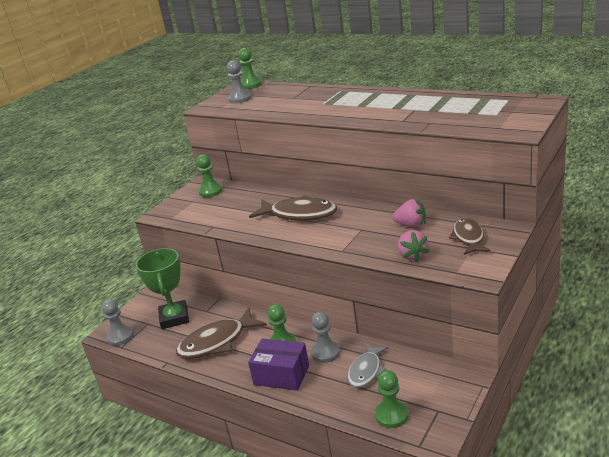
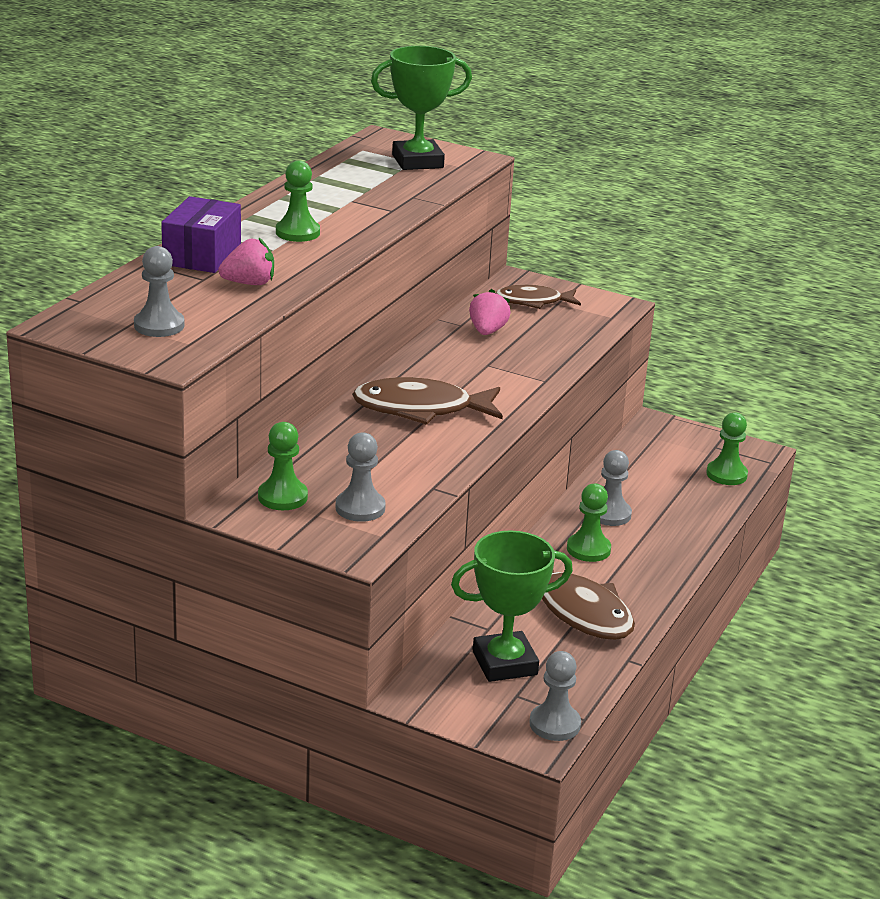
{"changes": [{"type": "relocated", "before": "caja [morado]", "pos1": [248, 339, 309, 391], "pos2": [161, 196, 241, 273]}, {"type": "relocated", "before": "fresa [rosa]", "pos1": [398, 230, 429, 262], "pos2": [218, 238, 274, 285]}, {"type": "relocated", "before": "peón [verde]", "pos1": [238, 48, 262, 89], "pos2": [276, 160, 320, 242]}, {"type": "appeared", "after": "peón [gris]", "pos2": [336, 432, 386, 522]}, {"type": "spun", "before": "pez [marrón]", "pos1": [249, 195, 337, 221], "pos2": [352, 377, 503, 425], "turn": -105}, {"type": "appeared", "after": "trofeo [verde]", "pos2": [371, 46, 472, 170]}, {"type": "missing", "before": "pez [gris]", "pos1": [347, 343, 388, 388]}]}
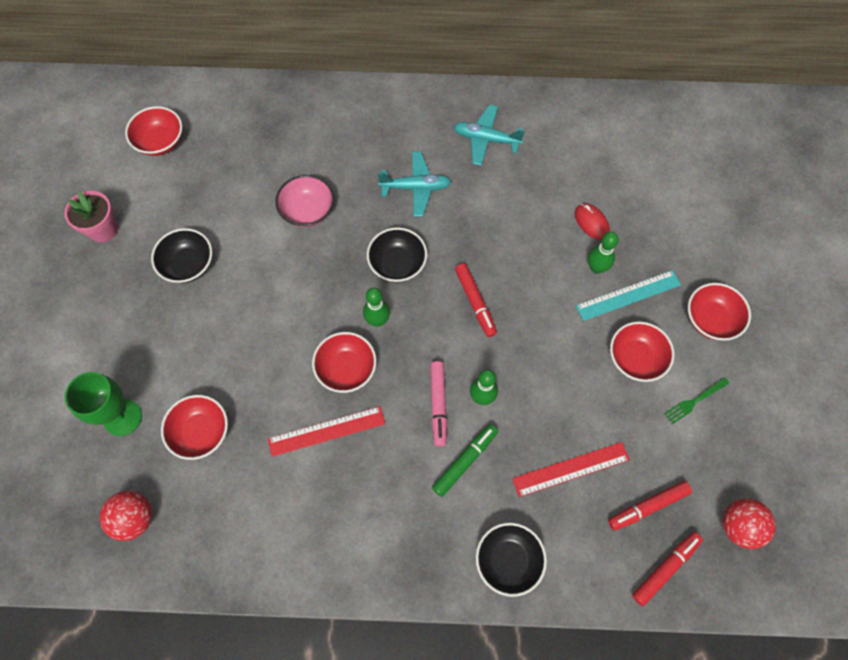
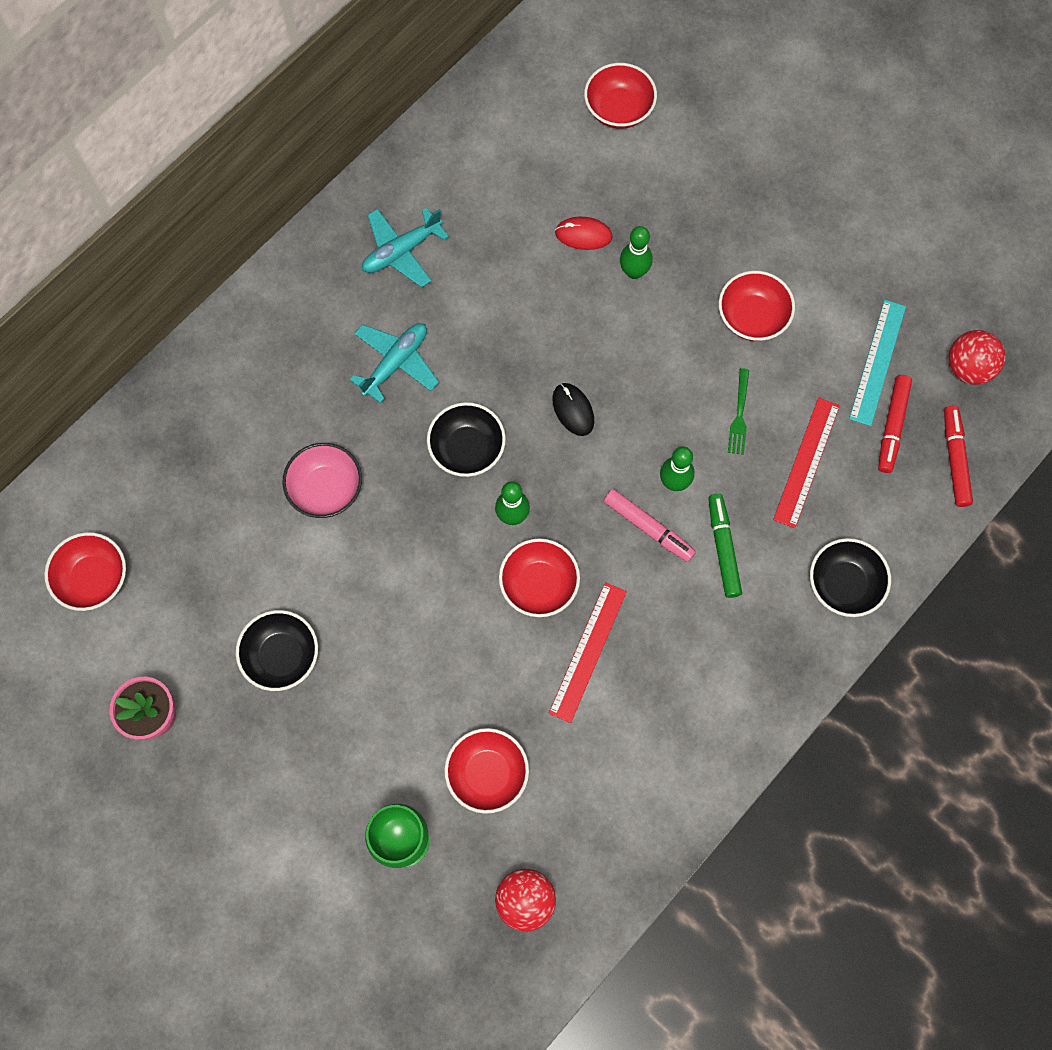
{"changes": [{"type": "exchanged", "before": "rotulador [rojo]", "after": "ratón [negro]", "pos1": [455, 263, 497, 337], "pos2": [552, 383, 594, 436]}, {"type": "relocated", "before": "cuenco [rojo]", "pos1": [688, 283, 751, 341], "pos2": [584, 63, 657, 129]}, {"type": "relocated", "before": "tenedor [verde]", "pos1": [664, 377, 729, 424], "pos2": [728, 368, 749, 455]}, {"type": "relocated", "before": "regla [turquesa]", "pos1": [576, 270, 681, 321], "pos2": [849, 300, 906, 426]}]}
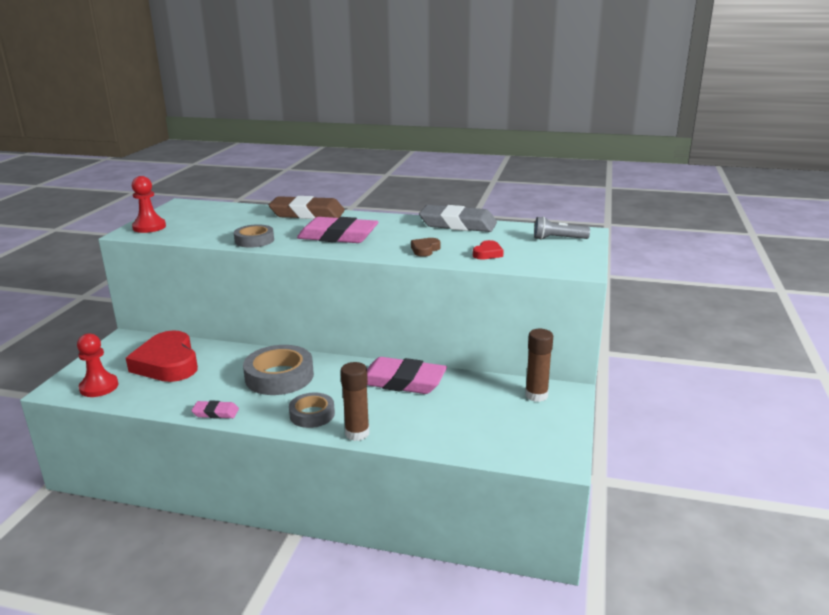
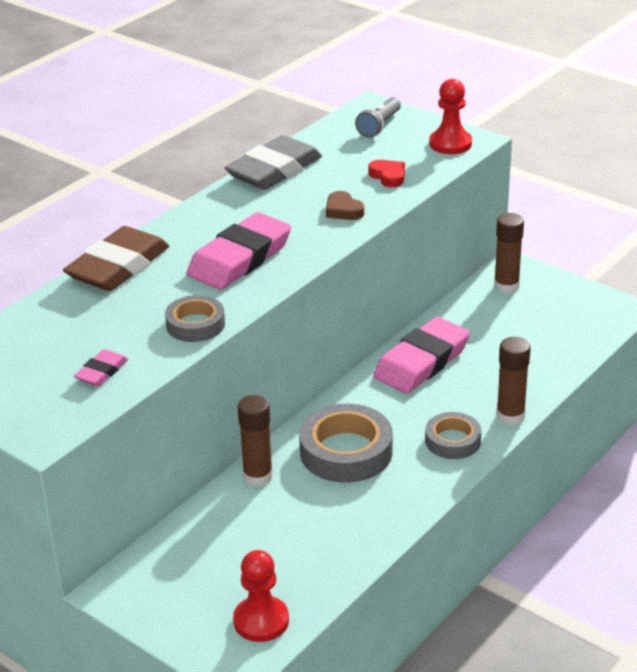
{"changes": [{"type": "relocated", "before": "goma de borrar [rosa]", "pos1": [191, 400, 239, 419], "pos2": [74, 349, 128, 386]}, {"type": "appeared", "after": "barra de pegamento [marrón]", "pos2": [238, 395, 273, 487]}, {"type": "relocated", "before": "peón [rojo]", "pos1": [132, 176, 166, 233], "pos2": [429, 79, 472, 154]}, {"type": "missing", "before": "corazón [rojo]", "pos1": [126, 330, 198, 382]}]}
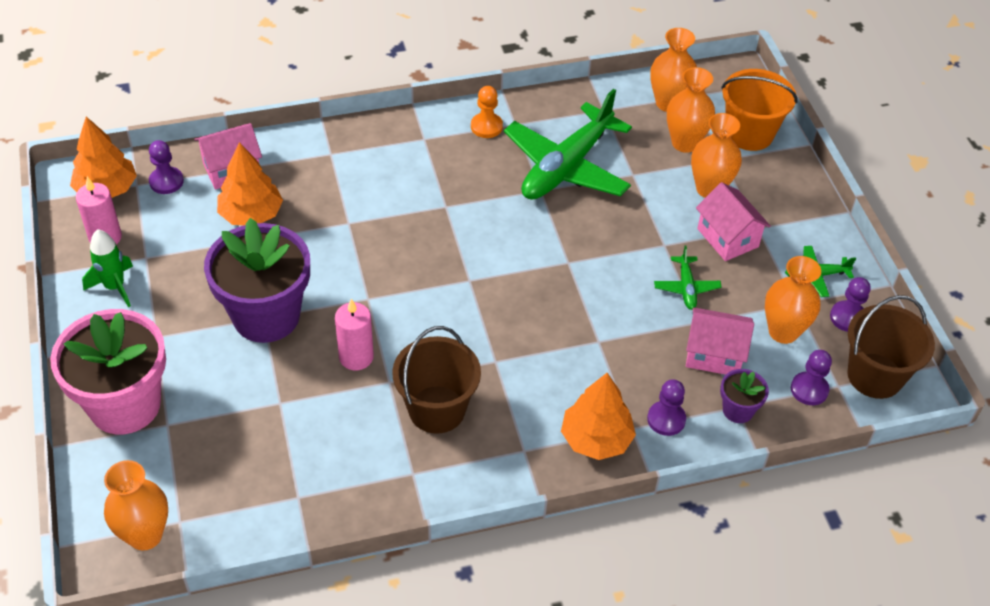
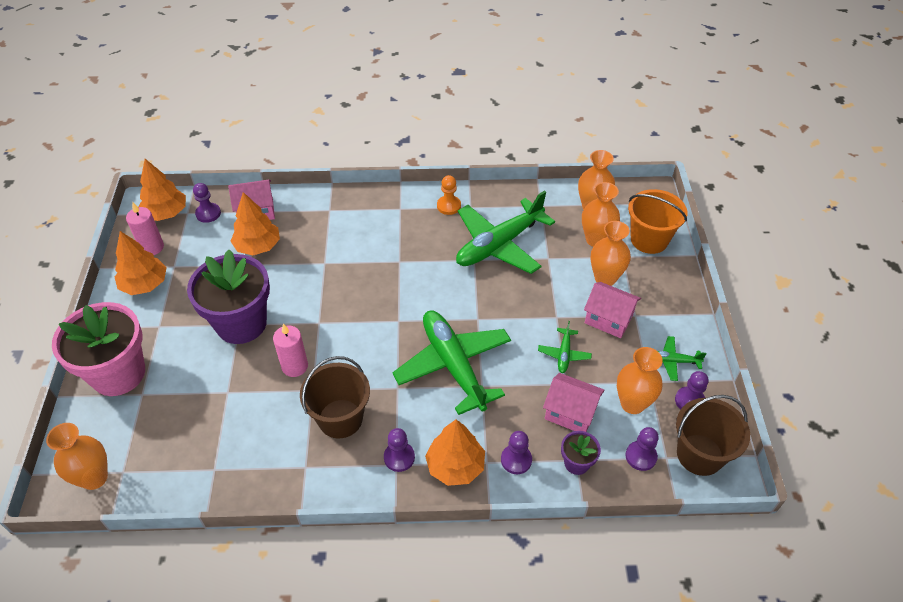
{"changes": [{"type": "exchanged", "before": "cohete [verde]", "after": "árbol [naranja]", "pos1": [82, 229, 133, 307], "pos2": [115, 231, 167, 295]}, {"type": "appeared", "after": "peón [morado]", "pos2": [384, 428, 415, 472]}, {"type": "appeared", "after": "avión [verde]", "pos2": [392, 310, 511, 415]}, {"type": "spun", "before": "casa [rosa]", "pos1": [696, 182, 771, 261], "pos2": [584, 282, 641, 338], "turn": -45}]}
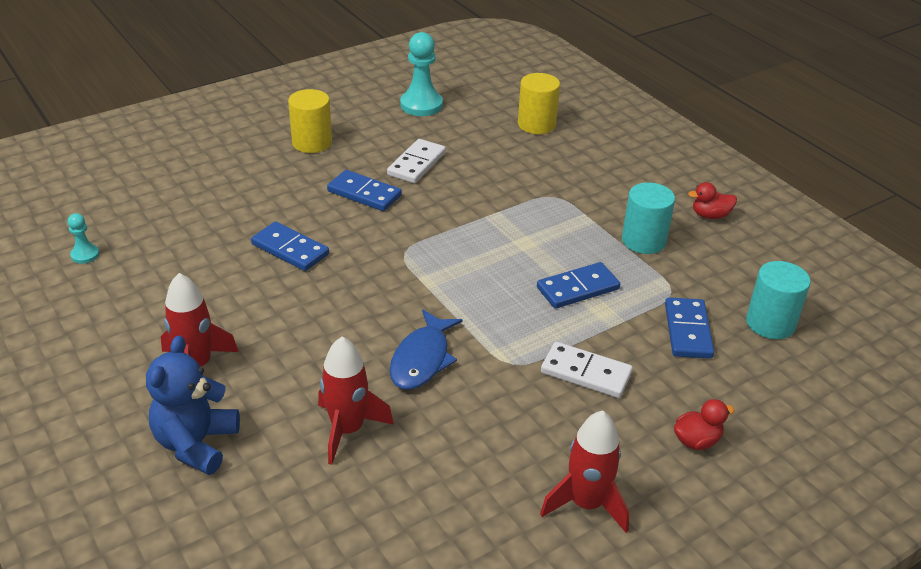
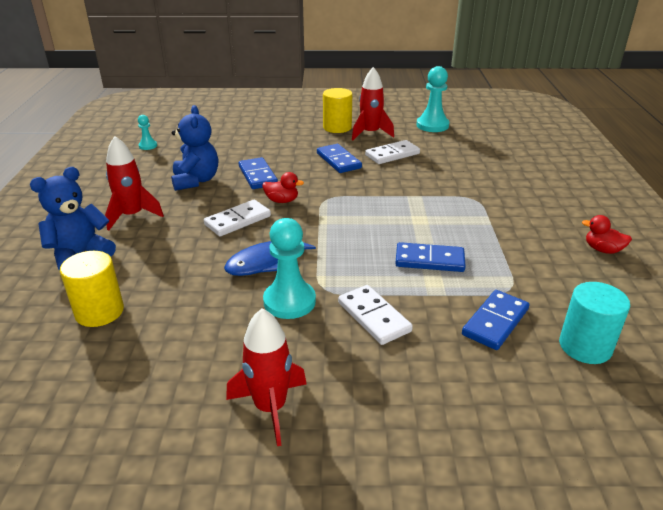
{"changes": [{"type": "relocated", "before": "cilindro [amarillo]", "pos1": [518, 73, 560, 134], "pos2": [60, 251, 124, 327]}, {"type": "appeared", "after": "osito [azul]", "pos2": [171, 105, 218, 191]}, {"type": "appeared", "after": "ficha de dominó [blanco]", "pos2": [204, 200, 271, 236]}, {"type": "relocated", "before": "pato [rojo]", "pos1": [674, 399, 735, 450], "pos2": [263, 172, 304, 203]}, {"type": "appeared", "after": "peón [turquesa]", "pos2": [263, 218, 316, 319]}, {"type": "relocated", "before": "cohete [rojo]", "pos1": [318, 337, 394, 465], "pos2": [352, 67, 394, 140]}, {"type": "missing", "before": "cilindro [turquesa]", "pos1": [622, 182, 675, 254]}]}
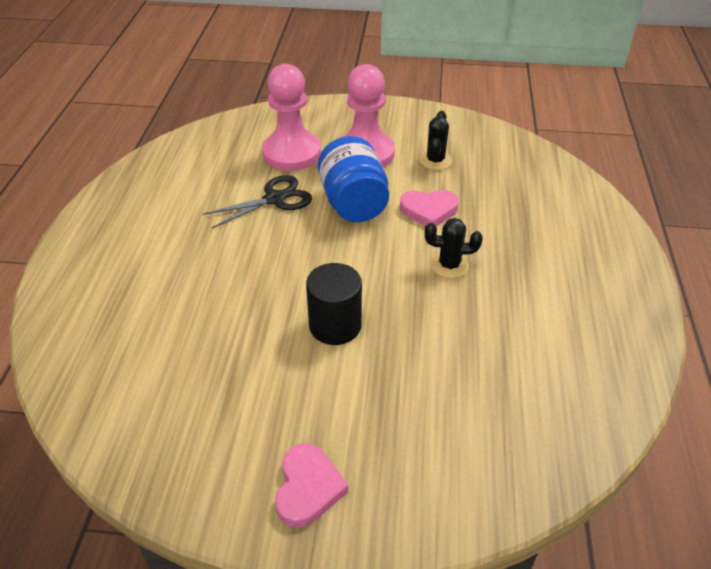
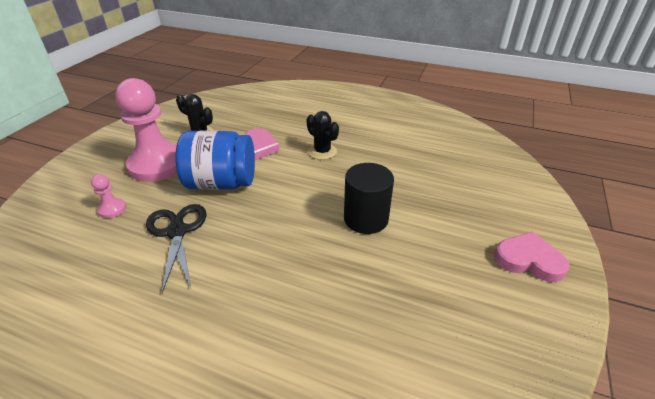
{"changes": [{"type": "size", "before": "peón [rosa]", "pos1": [262, 64, 321, 171], "pos2": [91, 174, 126, 218], "scale": 0.41}, {"type": "spun", "before": "cactus [negro]", "pos1": [425, 218, 483, 278], "pos2": [307, 111, 339, 160], "turn": -60}]}
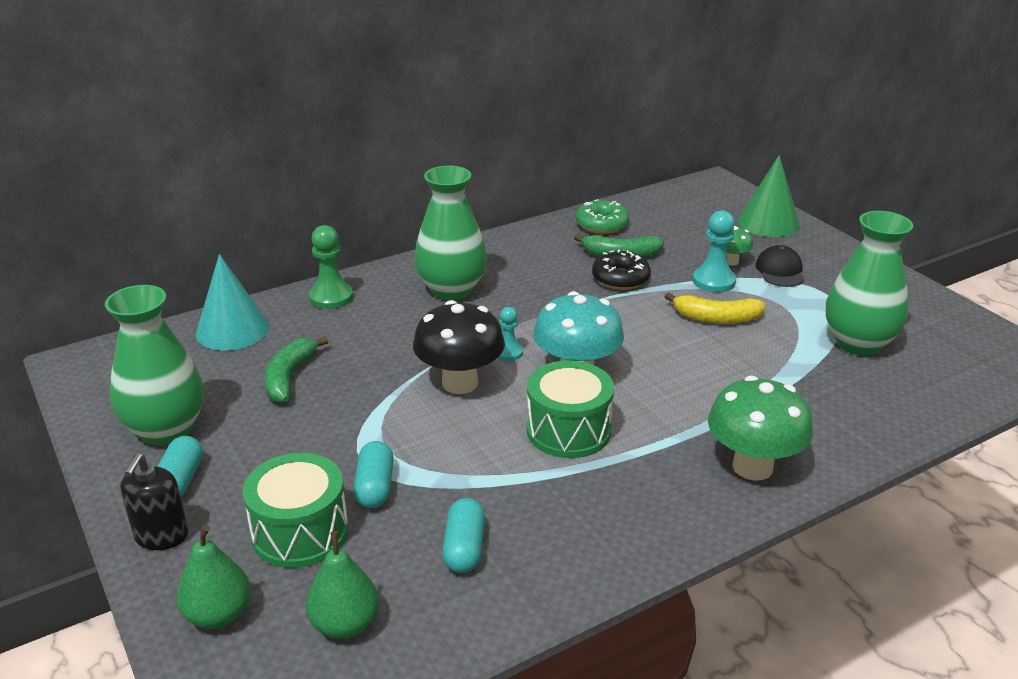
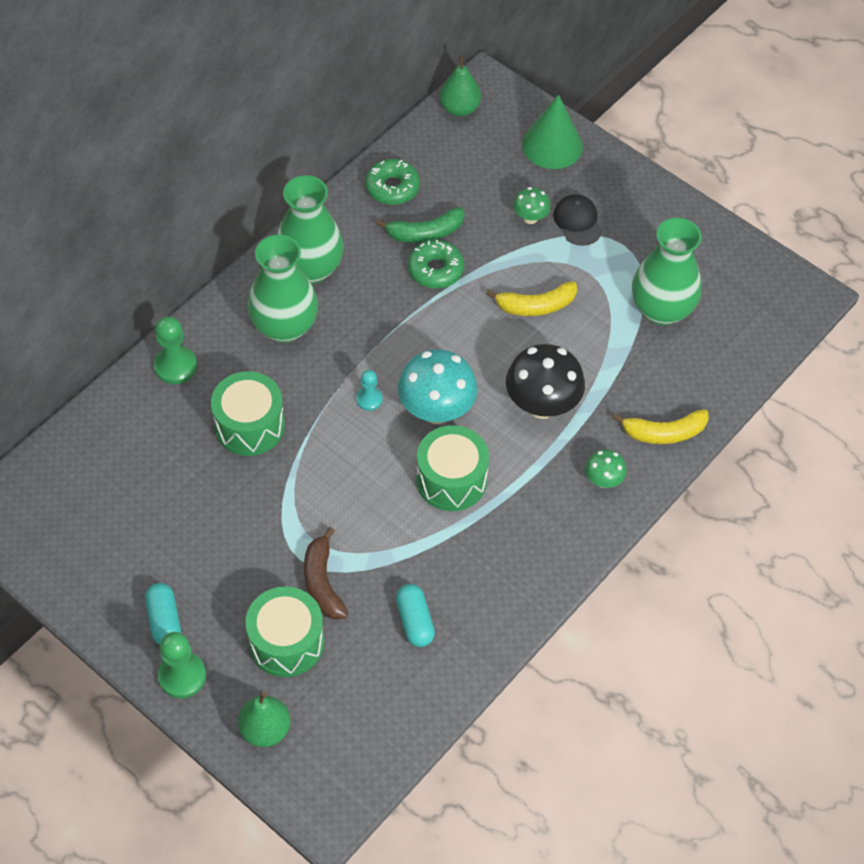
{"changes": [{"type": "exchanged", "before": "dispensador de jabón [negro]", "after": "peón [verde]", "pos1": [120, 453, 188, 550], "pos2": [158, 632, 206, 698]}, {"type": "appeared", "after": "tambor [verde]", "pos2": [211, 371, 285, 456]}, {"type": "relocated", "before": "florero [verde]", "pos1": [105, 285, 204, 446], "pos2": [277, 175, 344, 284]}, {"type": "exchanged", "before": "cápsula [turquesa]", "after": "plátano [marrón]", "pos1": [354, 441, 394, 508], "pos2": [304, 527, 348, 620]}, {"type": "colour", "before": "rosquilla [negro]", "after": "rosquilla [verde]", "pos1": [592, 250, 651, 290], "pos2": [408, 240, 464, 289]}, {"type": "relocated", "before": "pera [verde]", "pos1": [306, 531, 379, 639], "pos2": [440, 56, 481, 116]}, {"type": "relocated", "before": "seta [negro]", "pos1": [413, 300, 505, 394], "pos2": [506, 344, 585, 419]}, {"type": "size", "before": "seta [verde]", "pos1": [708, 376, 813, 481], "pos2": [585, 449, 627, 488], "scale": 0.51}, {"type": "appeared", "after": "plátano [amarillo]", "pos2": [613, 409, 709, 444]}, {"type": "missing", "before": "cono [turquesa]", "pos1": [196, 254, 270, 351]}, {"type": "missing", "before": "plátano [verde]", "pos1": [264, 336, 328, 403]}, {"type": "missing", "before": "peón [turquesa]", "pos1": [693, 210, 736, 293]}]}
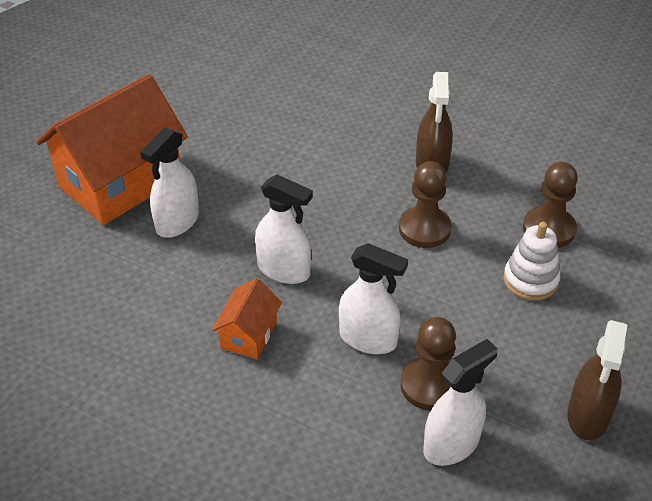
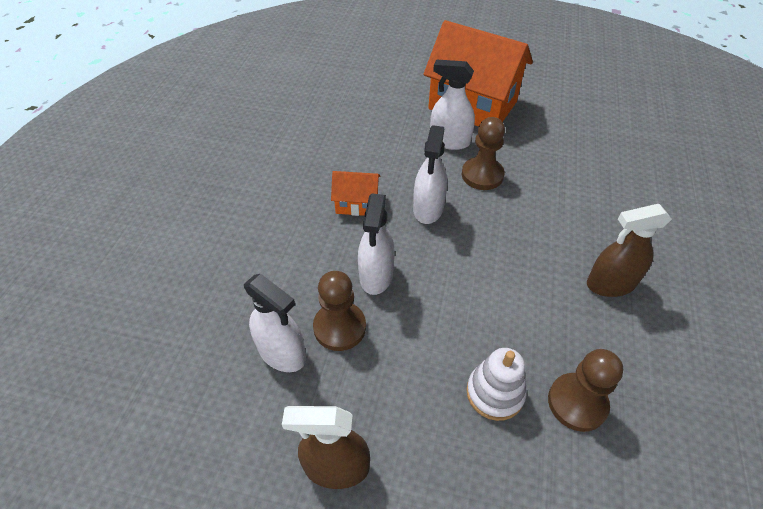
{"changes": [{"type": "relocated", "before": "peón [marrón]", "pos1": [399, 161, 452, 248], "pos2": [462, 117, 505, 190]}]}
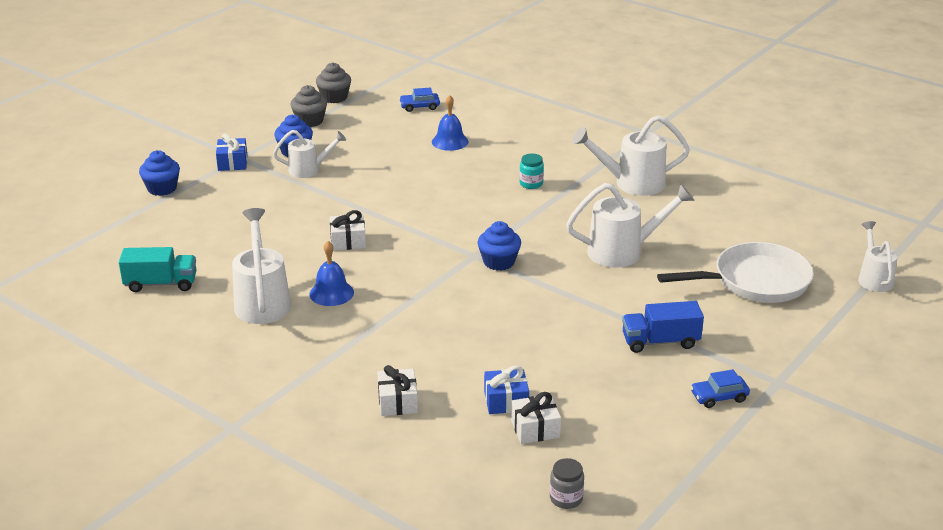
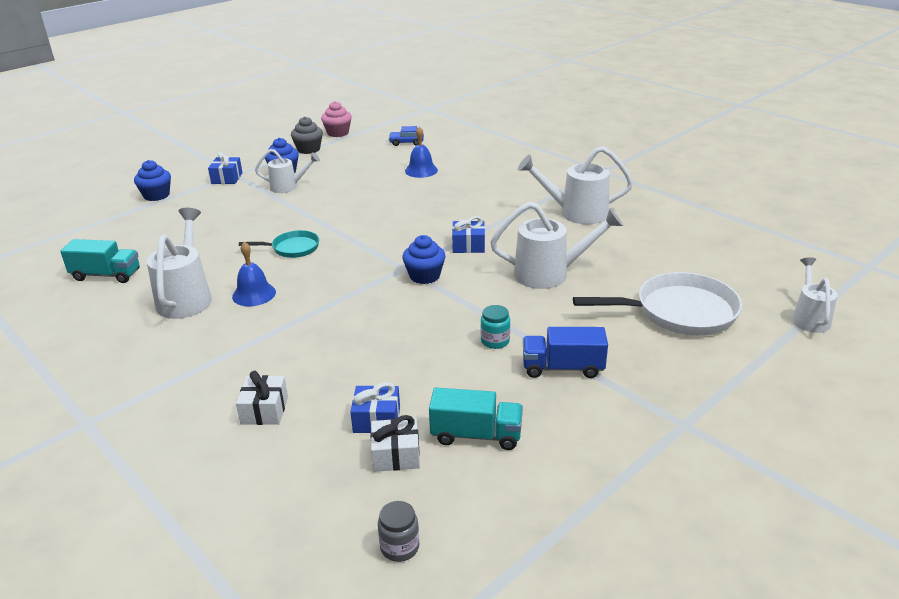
{"changes": [{"type": "exchanged", "before": "regalo [blanco]", "after": "sartén [turquesa]", "pos1": [330, 210, 366, 251], "pos2": [239, 230, 319, 258]}, {"type": "colour", "before": "magdalena [gris]", "after": "magdalena [rosa]", "pos1": [316, 62, 351, 103], "pos2": [321, 101, 352, 137]}, {"type": "appeared", "after": "camión [turquesa]", "pos2": [429, 388, 523, 450]}, {"type": "appeared", "after": "regalo [azul]", "pos2": [452, 216, 485, 253]}, {"type": "relocated", "before": "tarro [turquesa]", "pos1": [519, 154, 544, 189], "pos2": [481, 305, 510, 349]}, {"type": "missing", "before": "coche [azul]", "pos1": [690, 369, 750, 408]}]}
